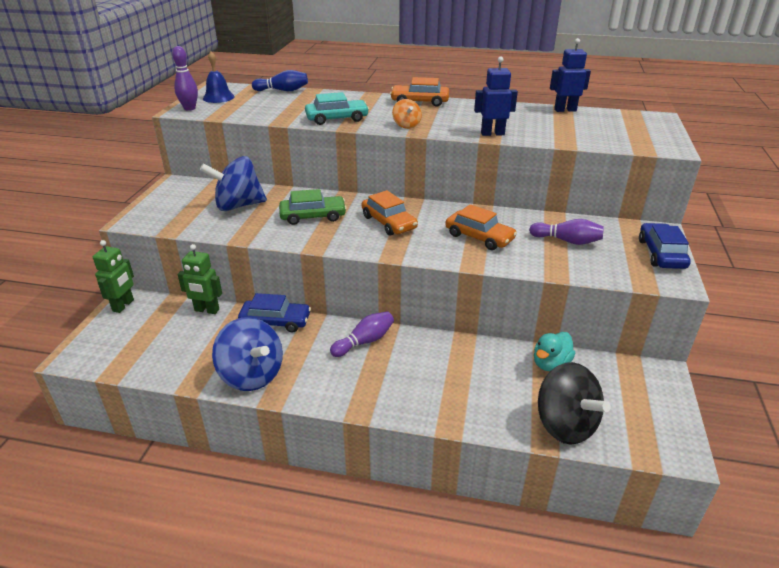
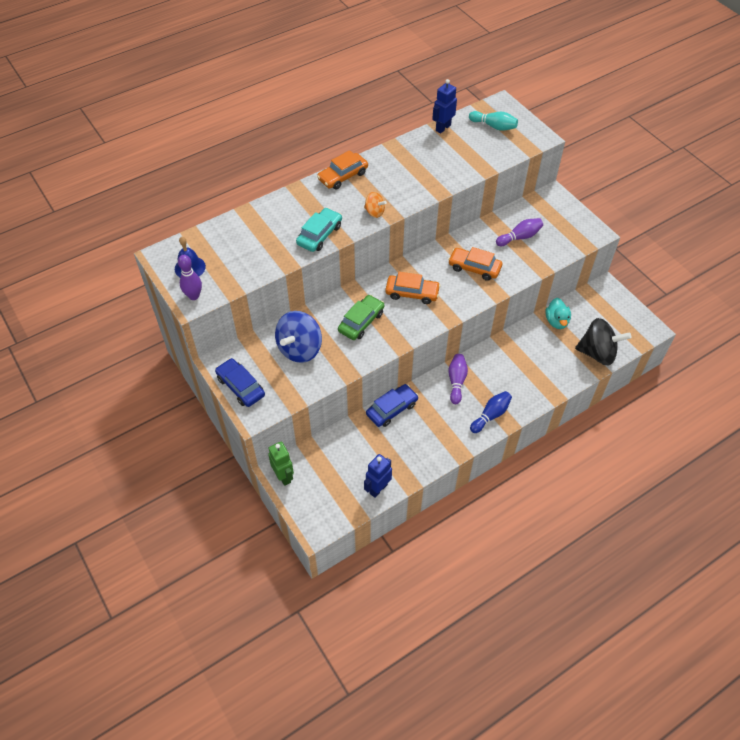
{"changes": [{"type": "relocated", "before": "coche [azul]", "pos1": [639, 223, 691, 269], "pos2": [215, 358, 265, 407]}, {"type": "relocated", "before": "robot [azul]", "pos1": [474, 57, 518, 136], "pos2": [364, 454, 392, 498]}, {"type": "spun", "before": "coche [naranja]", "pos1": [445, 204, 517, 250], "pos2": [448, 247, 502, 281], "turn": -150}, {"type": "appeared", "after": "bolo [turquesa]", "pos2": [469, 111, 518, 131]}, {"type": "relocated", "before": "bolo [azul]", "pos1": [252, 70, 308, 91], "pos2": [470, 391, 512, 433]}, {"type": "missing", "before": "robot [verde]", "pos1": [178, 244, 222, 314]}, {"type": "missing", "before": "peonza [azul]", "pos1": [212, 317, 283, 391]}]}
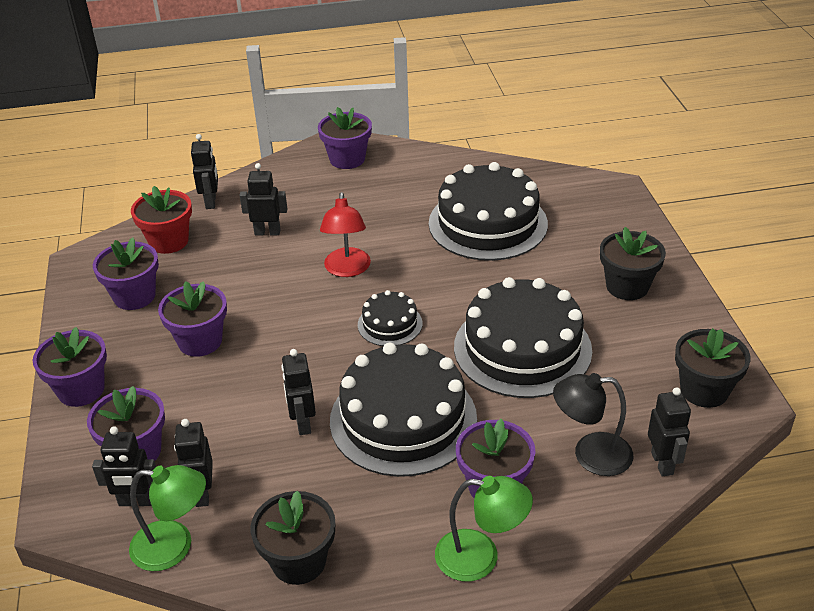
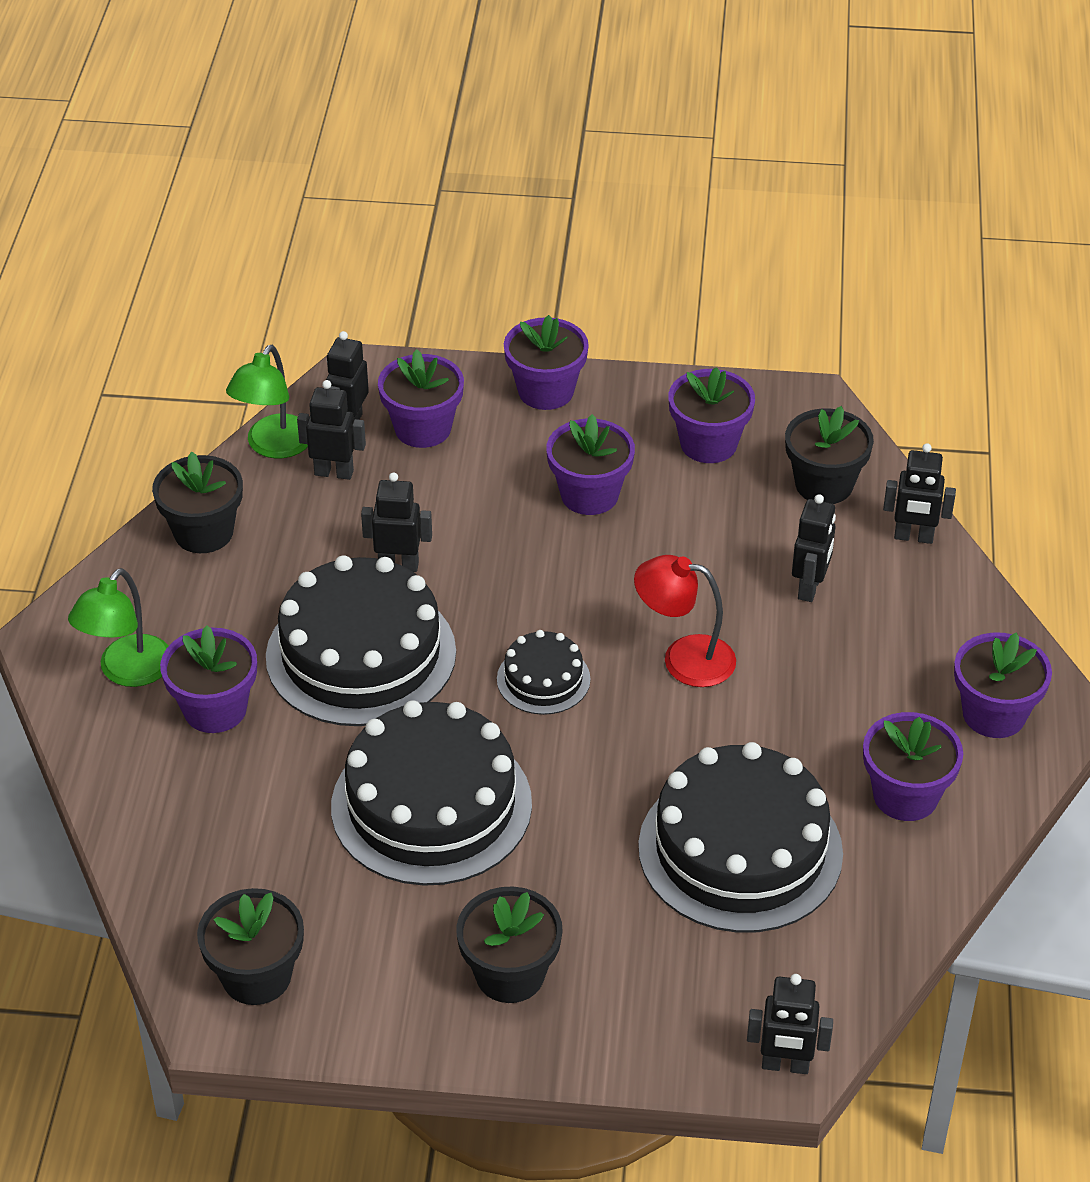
{"changes": [{"type": "relocated", "before": "robot [negro]", "pos1": [648, 387, 691, 476], "pos2": [747, 974, 833, 1074]}, {"type": "colour", "before": "maceta [rojo]", "after": "maceta [negro]", "pos1": [131, 186, 192, 254], "pos2": [785, 406, 874, 504]}, {"type": "appeared", "after": "maceta [morado]", "pos2": [863, 712, 963, 821]}, {"type": "missing", "before": "lámpara [negro]", "pos1": [553, 373, 634, 476]}]}
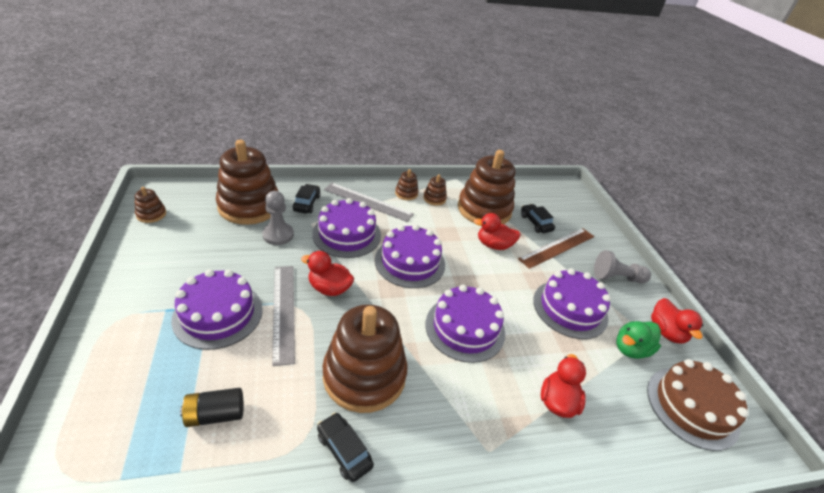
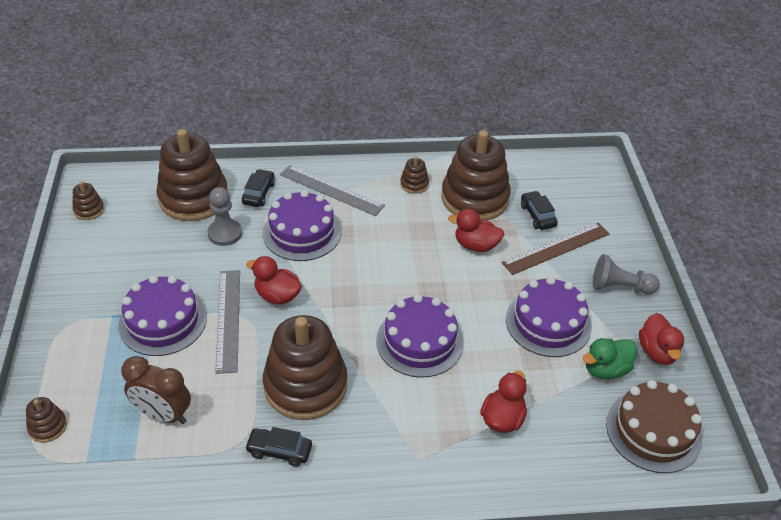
{"changes": [{"type": "relocated", "before": "juguete apilable [marrón]", "pos1": [395, 169, 418, 200], "pos2": [26, 397, 67, 443]}, {"type": "exchanged", "before": "pila [negro]", "after": "despertador [marrón]", "pos1": [180, 388, 244, 427], "pos2": [121, 356, 191, 424]}, {"type": "spun", "before": "coche [negro]", "pos1": [317, 412, 374, 482], "pos2": [245, 427, 312, 467], "turn": -45}, {"type": "missing", "before": "tarta [morado]", "pos1": [375, 224, 445, 288]}]}
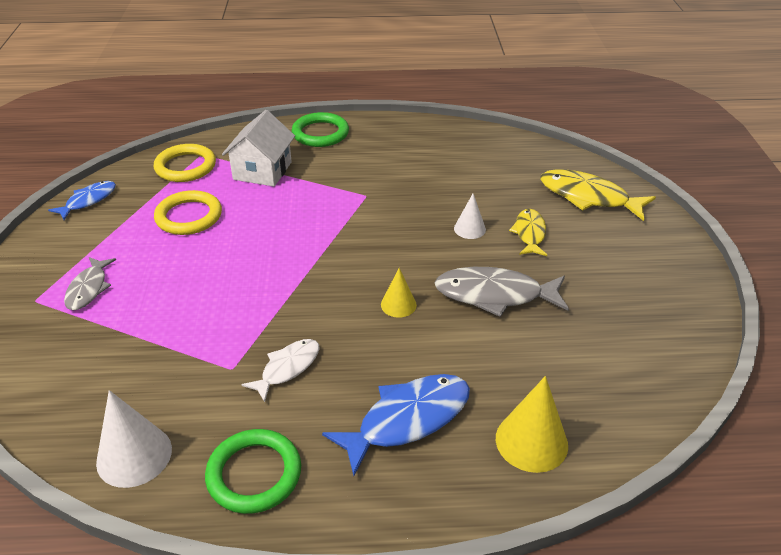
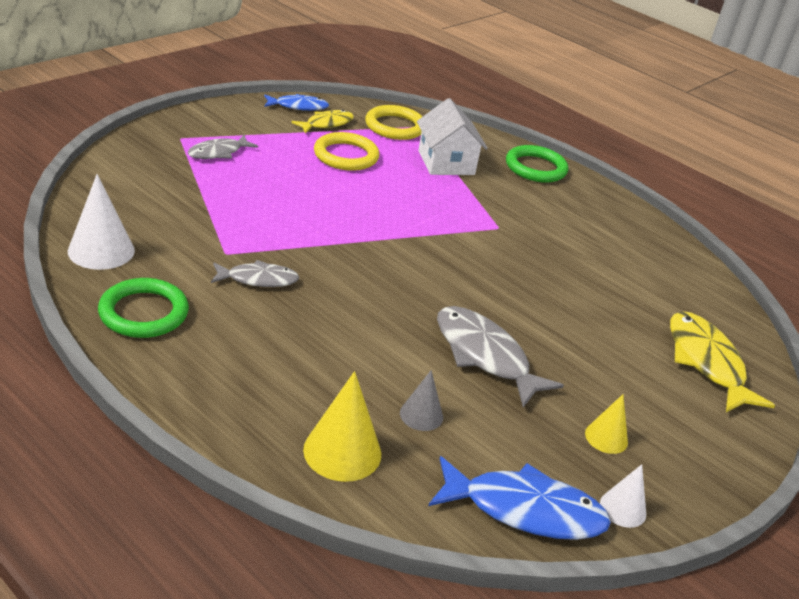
{"changes": [{"type": "colour", "before": "pez [blanco]", "after": "pez [gris]", "pos1": [241, 339, 319, 402], "pos2": [211, 260, 299, 287]}, {"type": "relocated", "before": "pez [amarillo]", "pos1": [509, 209, 547, 256], "pos2": [291, 110, 354, 134]}, {"type": "appeared", "after": "cono [gris]", "pos2": [400, 370, 443, 431]}, {"type": "spun", "before": "casa [blanco]", "pos1": [222, 110, 295, 187], "pos2": [417, 98, 488, 175], "turn": -75}, {"type": "relocated", "before": "pez [azul]", "pos1": [322, 374, 470, 476], "pos2": [428, 456, 611, 540]}, {"type": "relocated", "before": "cono [amarillo]", "pos1": [381, 268, 417, 318], "pos2": [585, 394, 628, 454]}, {"type": "relocated", "before": "cono [blanco]", "pos1": [454, 194, 486, 239], "pos2": [600, 464, 646, 528]}]}
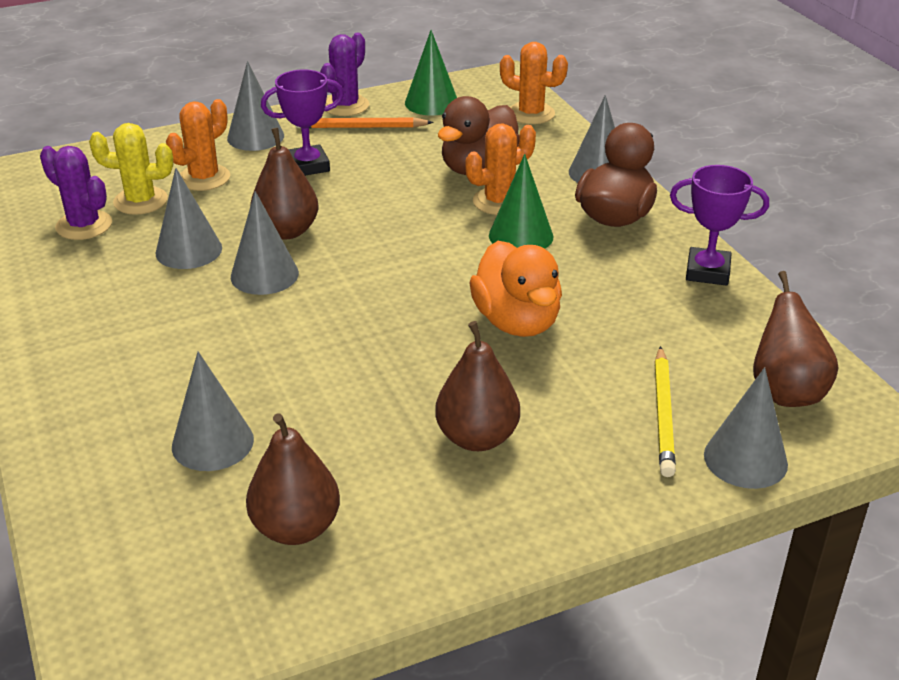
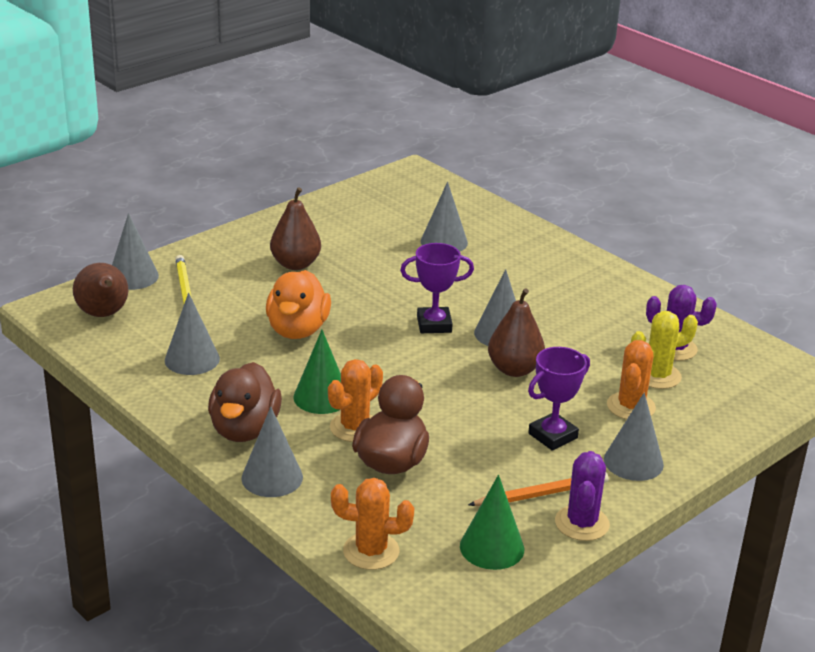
{"changes": [{"type": "relocated", "before": "cono [gris]", "pos1": [156, 168, 222, 269], "pos2": [165, 293, 220, 375]}, {"type": "spun", "before": "pato [naranja]", "pos1": [469, 241, 562, 337], "pos2": [266, 270, 331, 339], "turn": -135}, {"type": "relocated", "before": "trofeo [morado]", "pos1": [670, 165, 769, 286], "pos2": [400, 243, 474, 333]}, {"type": "missing", "before": "pera [marrón]", "pos1": [246, 413, 340, 545]}]}
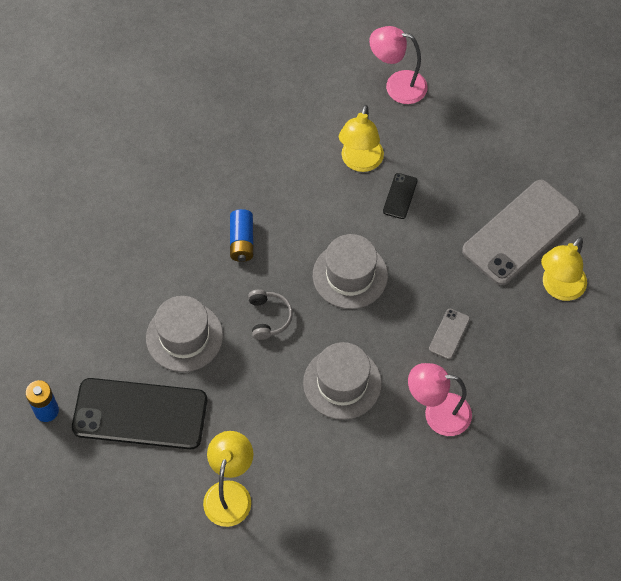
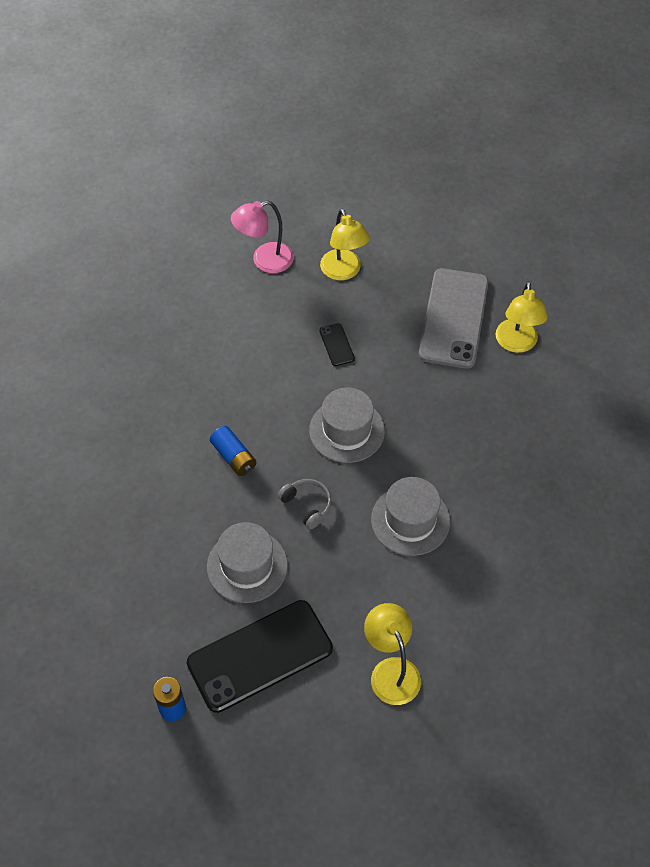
{"changes": [{"type": "relocated", "before": "lámpara [amarillo]", "pos1": [339, 105, 384, 172], "pos2": [320, 208, 370, 281]}, {"type": "missing", "before": "lámpara [rosa]", "pos1": [408, 363, 472, 436]}, {"type": "missing", "before": "móvil [gris]", "pos1": [429, 309, 470, 359]}]}
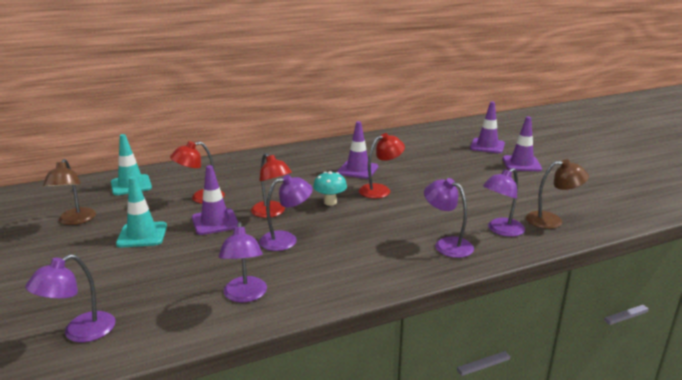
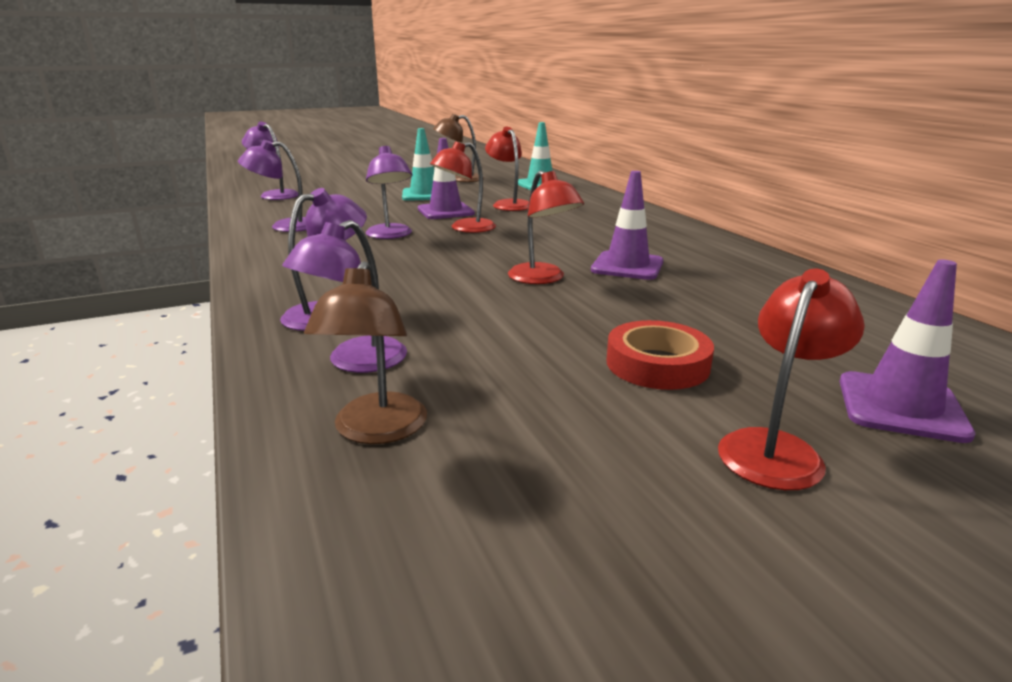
{"changes": [{"type": "spun", "before": "lámpara [morado]", "pos1": [483, 168, 525, 237], "pos2": [282, 220, 407, 373], "turn": -105}, {"type": "appeared", "after": "cinta adhesiva [rojo]", "pos2": [607, 320, 714, 390]}, {"type": "exchanged", "before": "cono de tráfico [morado]", "after": "lámpara [rojo]", "pos1": [503, 116, 542, 171], "pos2": [718, 269, 865, 490]}, {"type": "missing", "before": "seta [turquesa]", "pos1": [313, 171, 347, 206]}]}
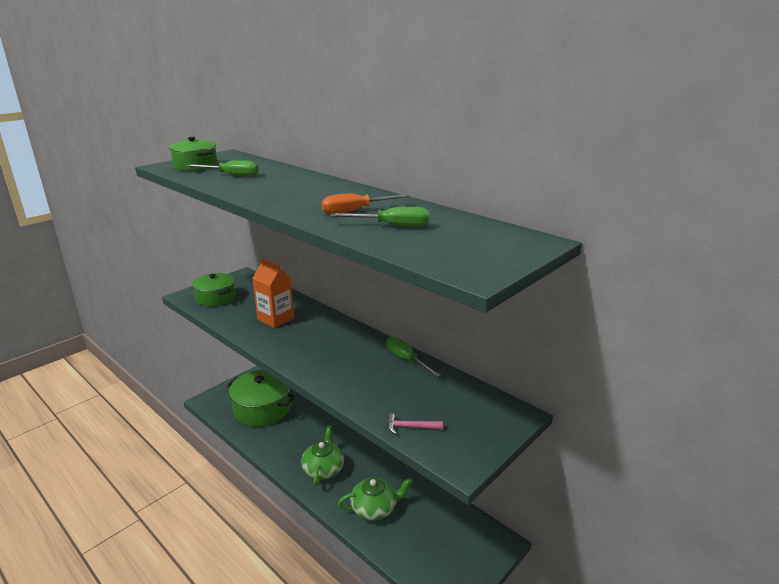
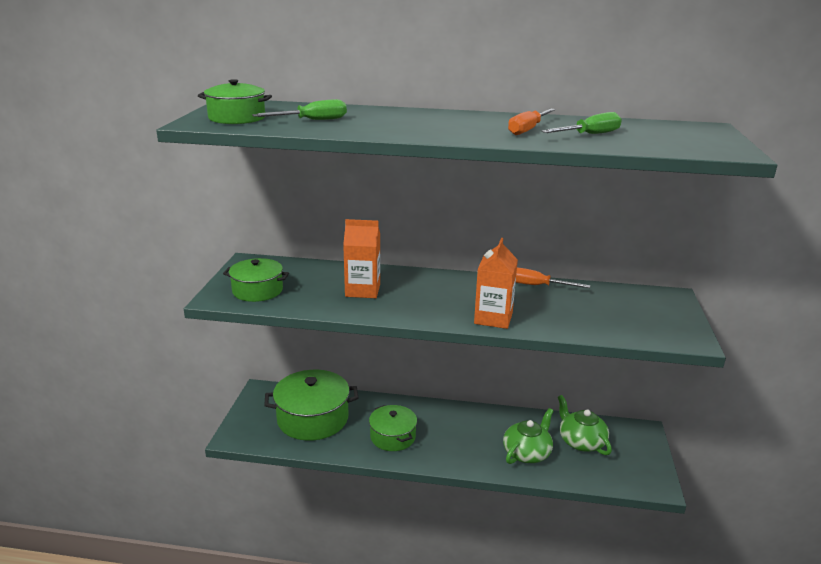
{"changes": [{"type": "appeared", "after": "olla [verde]", "pos2": [369, 405, 417, 451]}, {"type": "appeared", "after": "cartón de leche [naranja]", "pos2": [474, 238, 518, 329]}, {"type": "colour", "before": "destornillador [verde]", "after": "destornillador [naranja]", "pos1": [387, 336, 441, 377], "pos2": [516, 267, 590, 288]}, {"type": "relocated", "before": "tetera [verde]", "pos1": [301, 425, 344, 486], "pos2": [558, 395, 612, 455]}, {"type": "missing", "before": "martillo [rosa]", "pos1": [387, 413, 443, 434]}]}
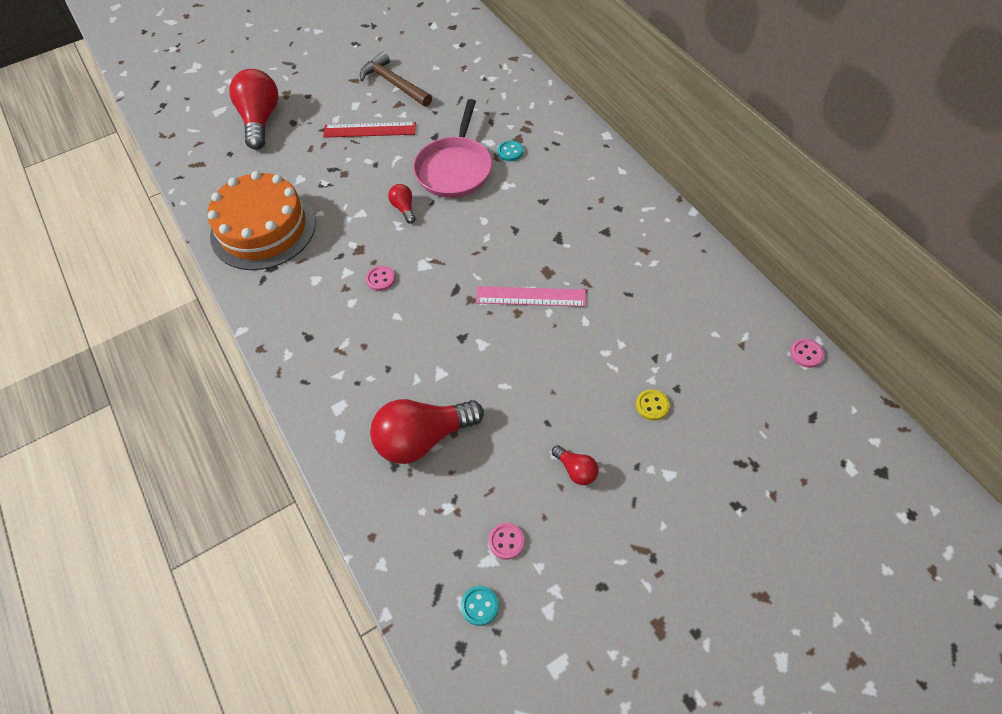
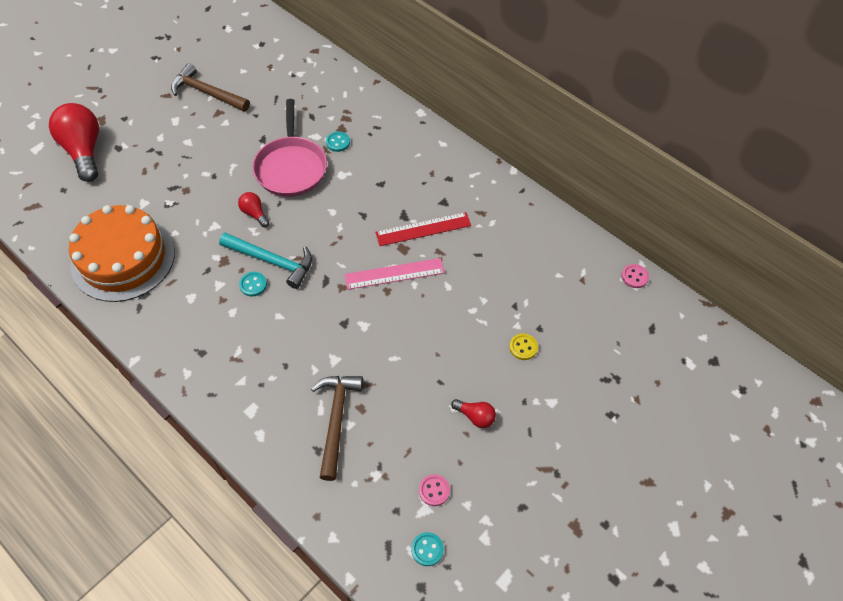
{"changes": [{"type": "appeared", "after": "martillo [turquesa]", "pos2": [219, 233, 312, 289]}, {"type": "colour", "before": "botón [rosa]", "after": "botón [turquesa]", "pos1": [366, 266, 395, 291], "pos2": [239, 272, 267, 297]}, {"type": "exchanged", "before": "bombilla [rojo]", "after": "martillo [marrón]", "pos1": [370, 399, 484, 464], "pos2": [311, 376, 363, 481]}, {"type": "relocated", "before": "regla [rojo]", "pos1": [323, 122, 416, 138], "pos2": [375, 212, 471, 246]}]}
